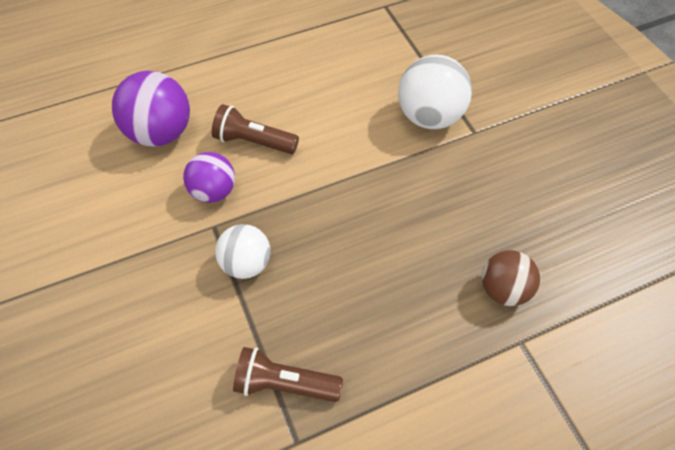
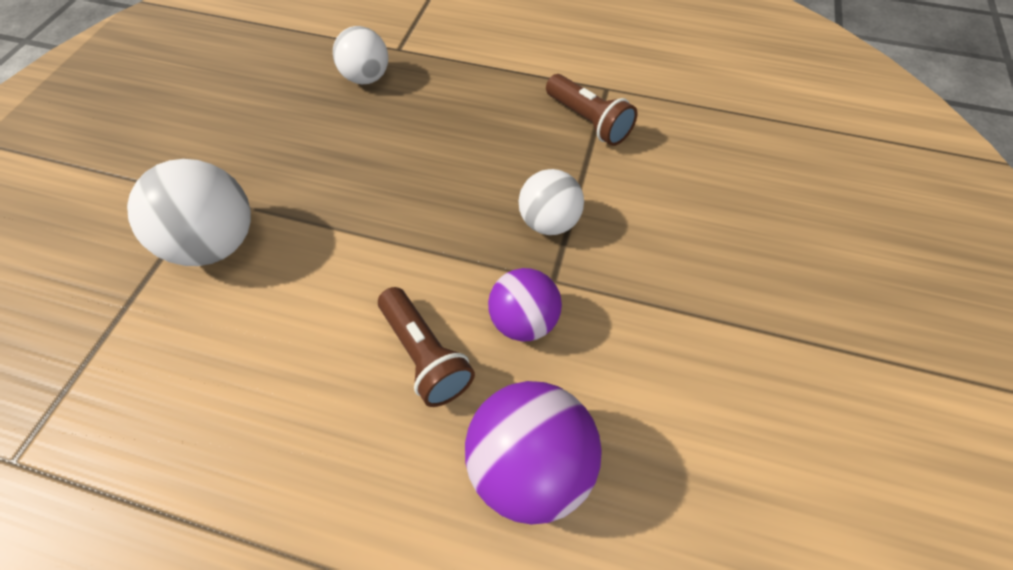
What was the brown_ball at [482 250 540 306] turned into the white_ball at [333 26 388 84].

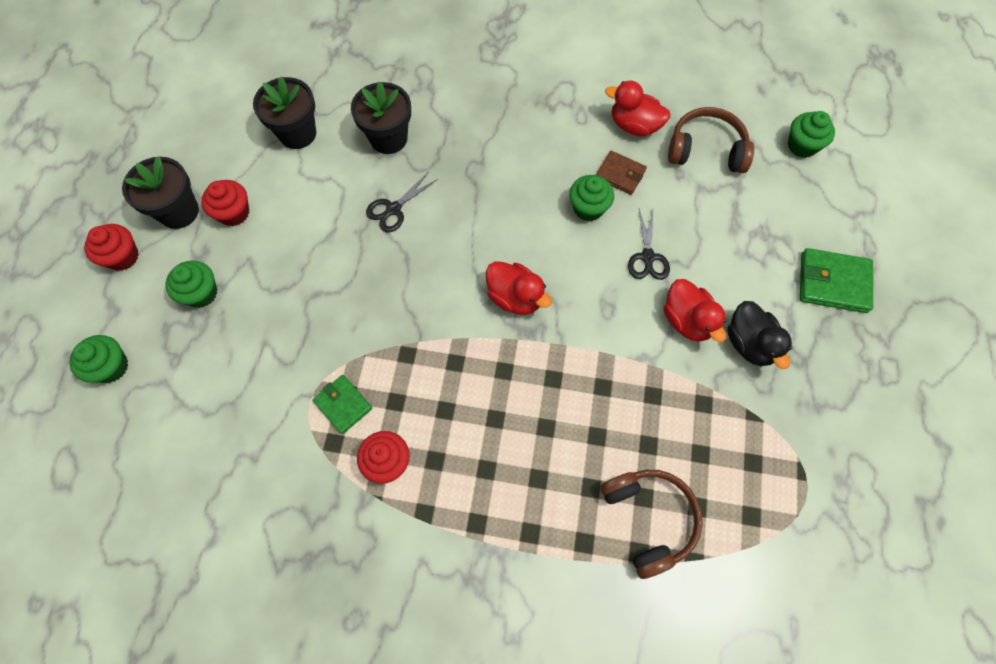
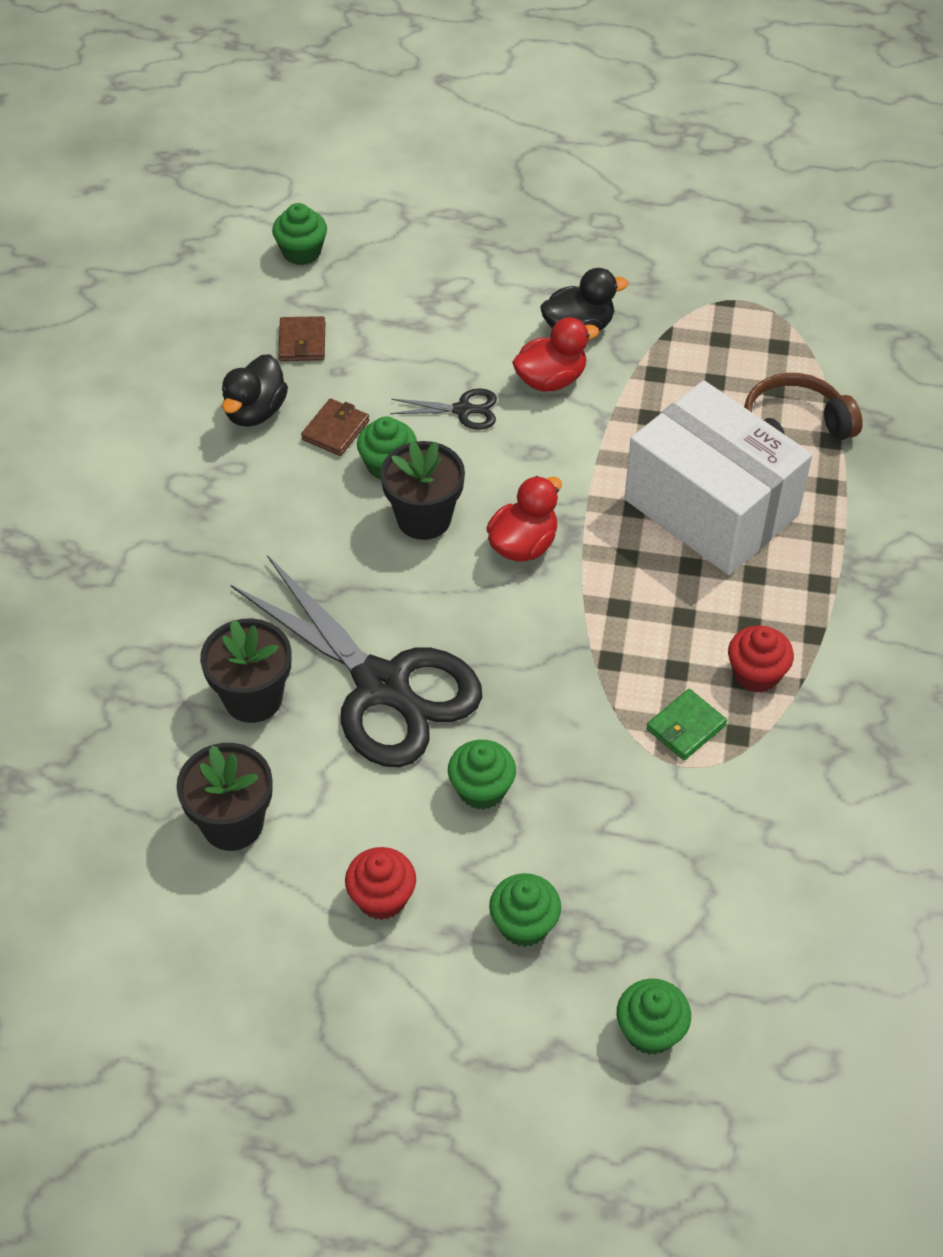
The second view lost the red_cupcake at [84 224 139 271]. The black_flower_pot ended up elsewhere, having gone from [122 156 199 229] to [380 441 465 540]. The size of the black_scissors at [366 172 438 232] changed by a factor of 2.46. What was the red_duck at [605 81 670 136] turned into the black_duck at [222 354 288 427]. Where the brown_headphones stood at [668 107 754 173], the brown_wallet came to stand at [278 316 325 361]. The second view lost the green_wallet at [800 248 873 313]. The second view gained the green_cupcake at [448 740 516 810]. The second view gained the white_box at [625 380 812 575].

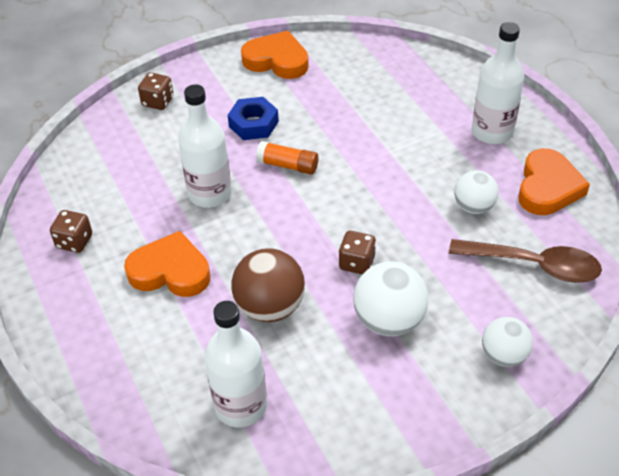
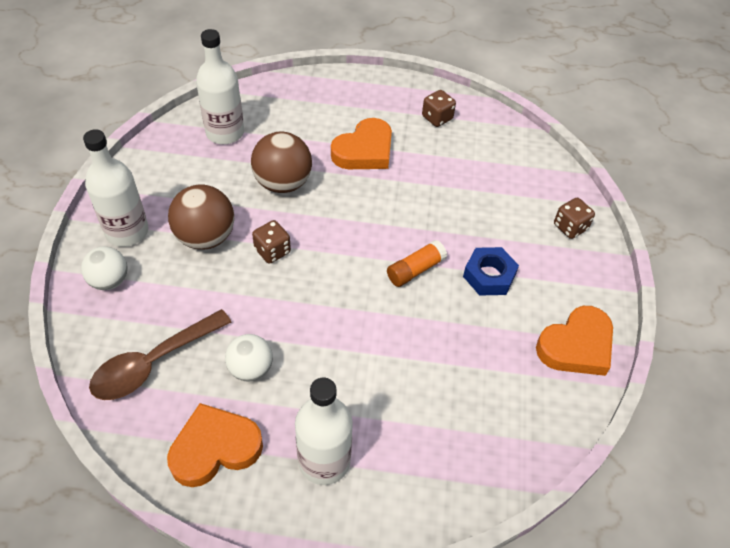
The white_bottle ended up elsewhere, having gone from [178 84 232 208] to [83 129 148 247]. What was the white_ball at [353 261 429 336] turned into the brown_ball at [168 185 235 250]. The orange_heart at [518 148 590 215] ended up facing another way, 105 degrees clockwise from before.

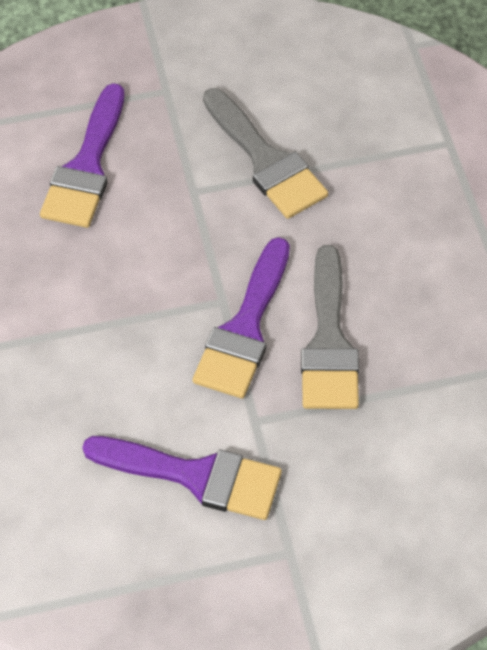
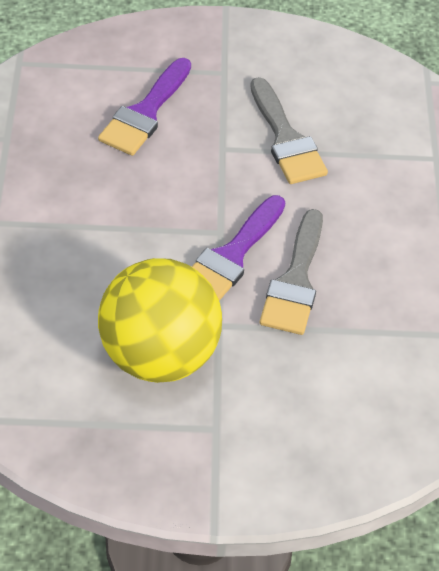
Where the purple_brush stood at [82 436 282 520], the yellow_ball came to stand at [98 258 222 383].

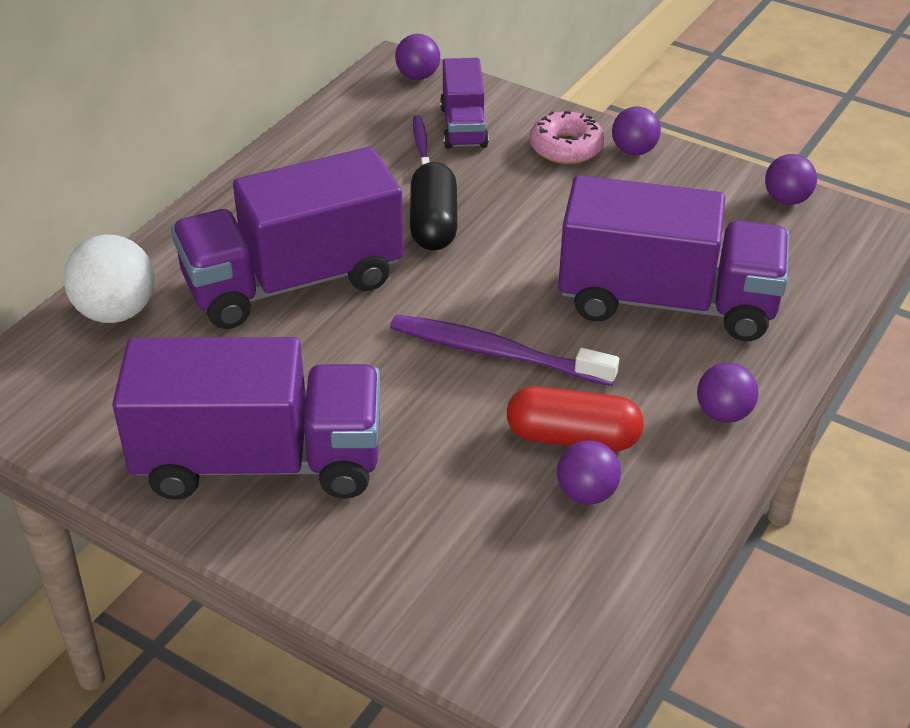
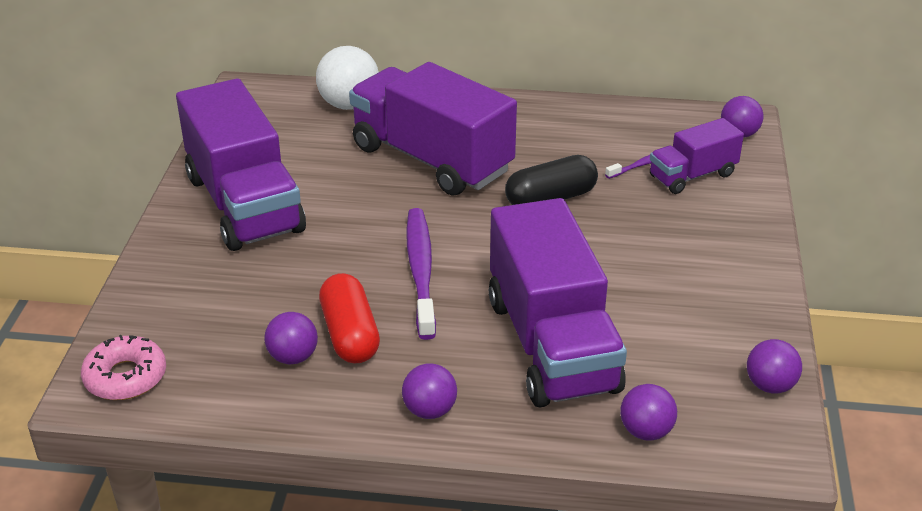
The pink_donut ended up elsewhere, having gone from [530 111 605 164] to [81 335 166 400]. The purple_ball ended up elsewhere, having gone from [612 106 661 155] to [620 384 677 441].

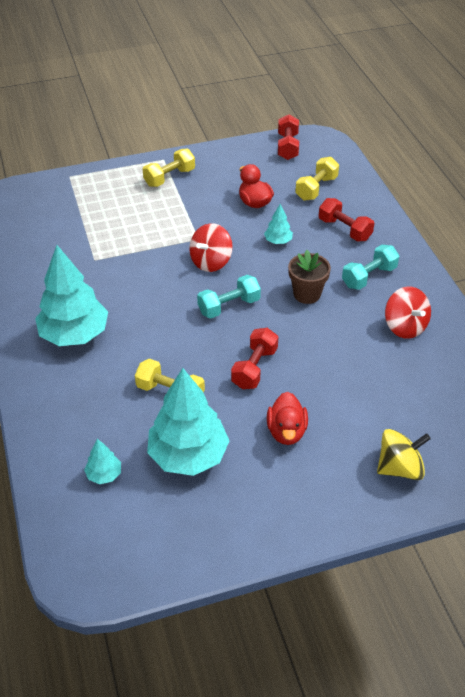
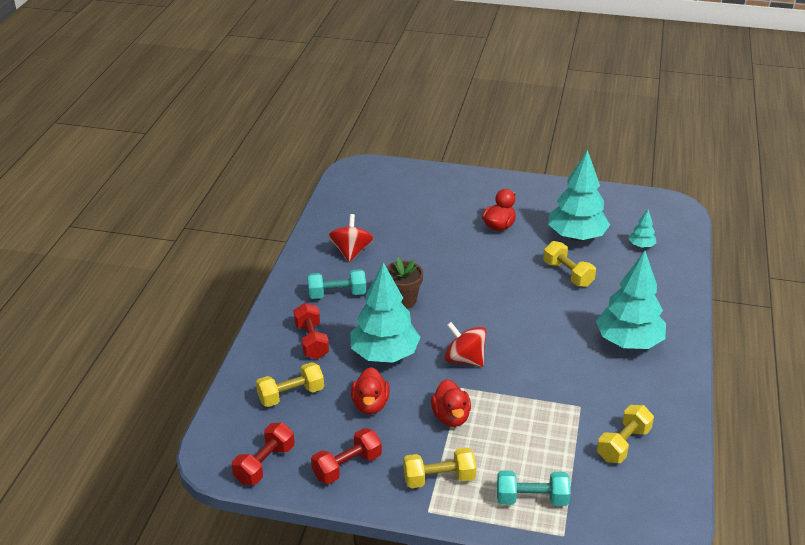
The red_spinning_top at [189 223 233 272] ended up facing another way, 120 degrees counterclockwise from before. The turquoise_dumbbell ended up elsewhere, having gone from [197 275 261 319] to [497 471 571 506]. The red_dumbbell ended up elsewhere, having gone from [231 328 278 389] to [311 428 382 484]. The size of the turquoise_tree at [264 204 293 244] changed by a factor of 2.23. The second view lost the yellow_spinning_top at [377 429 431 480]. The second view gained the red_duck at [431 379 471 427]. The second view gained the yellow_dumbbell at [597 405 654 463].

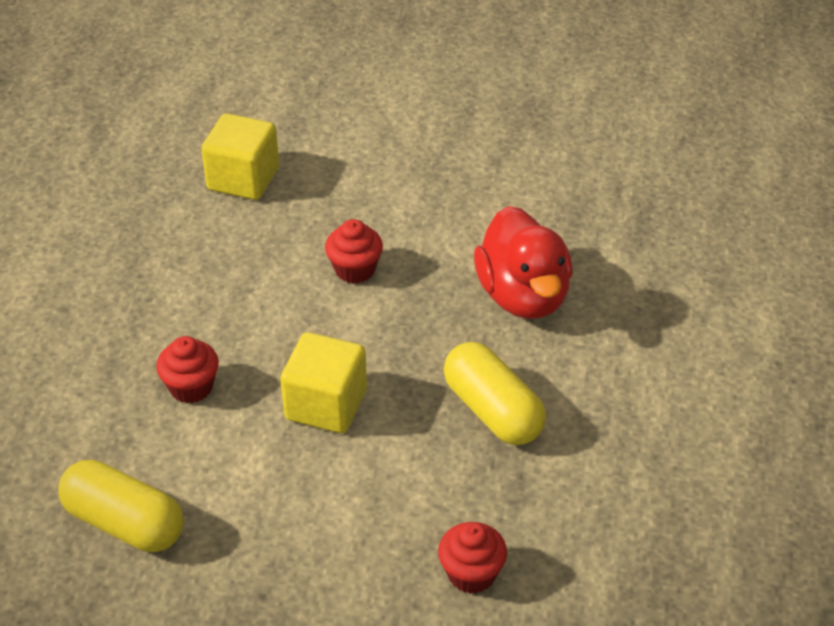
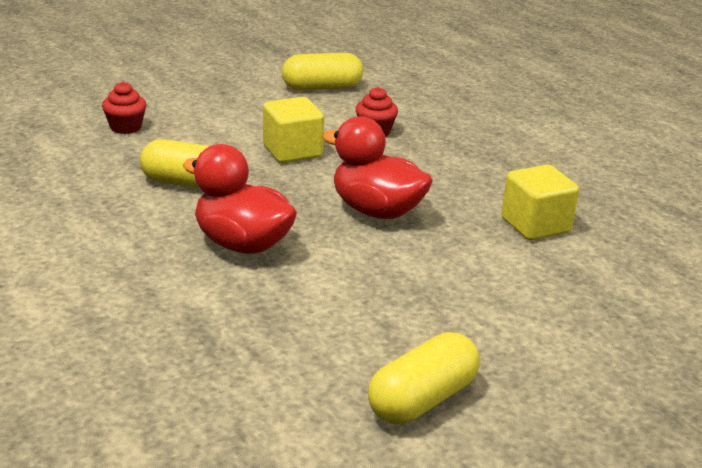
Where the red_cupcake stood at [325 219 383 284], the red_duck came to stand at [322 116 433 219]. The second view gained the yellow_capsule at [368 332 480 424].

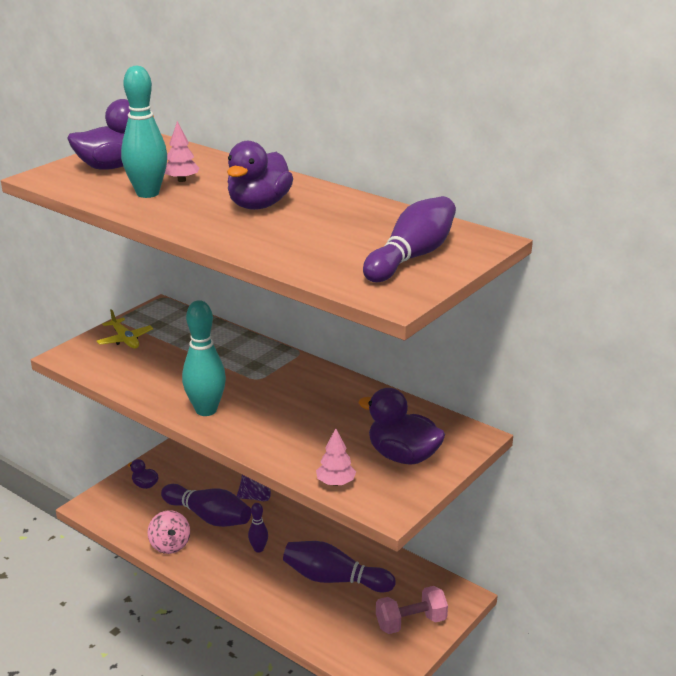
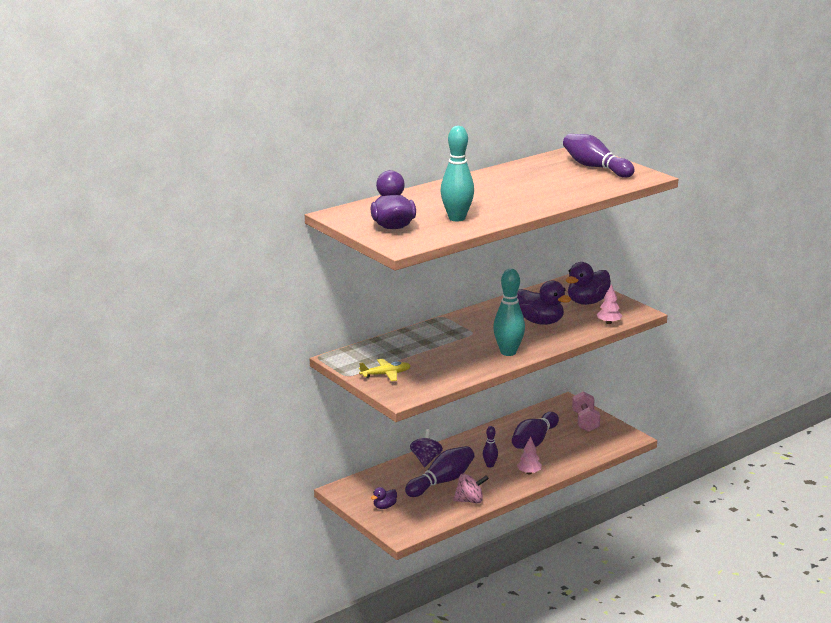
The pink_tree ended up elsewhere, having gone from [165 121 200 182] to [517 436 542 474]. The purple_duck ended up elsewhere, having gone from [227 141 293 210] to [517 280 571 325].

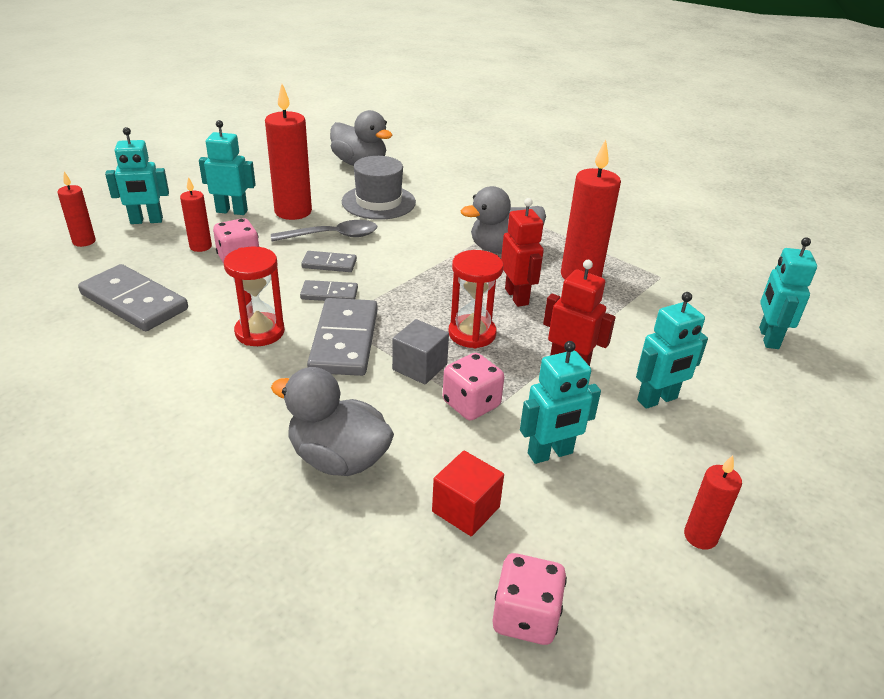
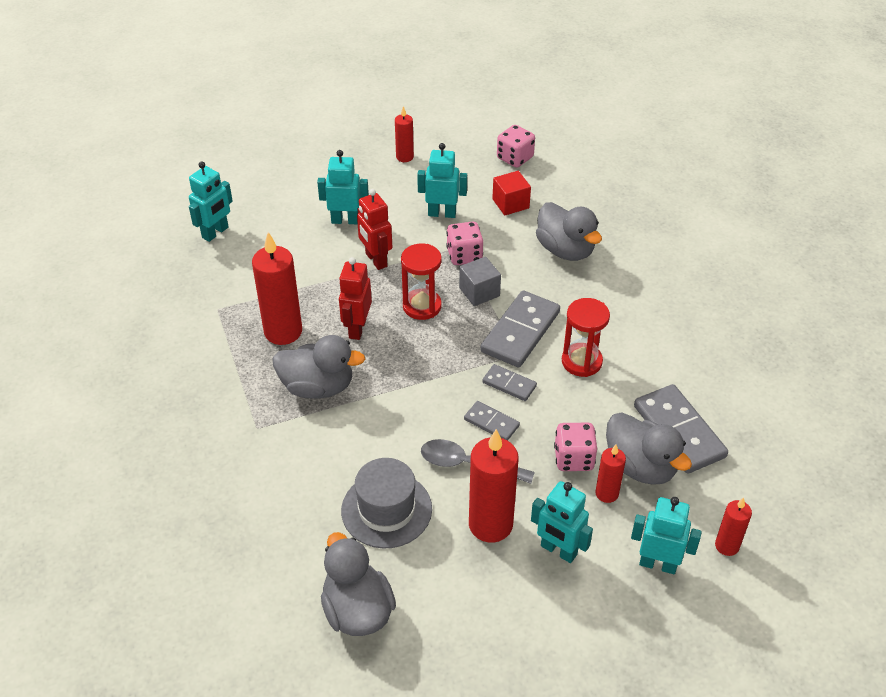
The second view gained the grey_duck at [606 412 692 485].

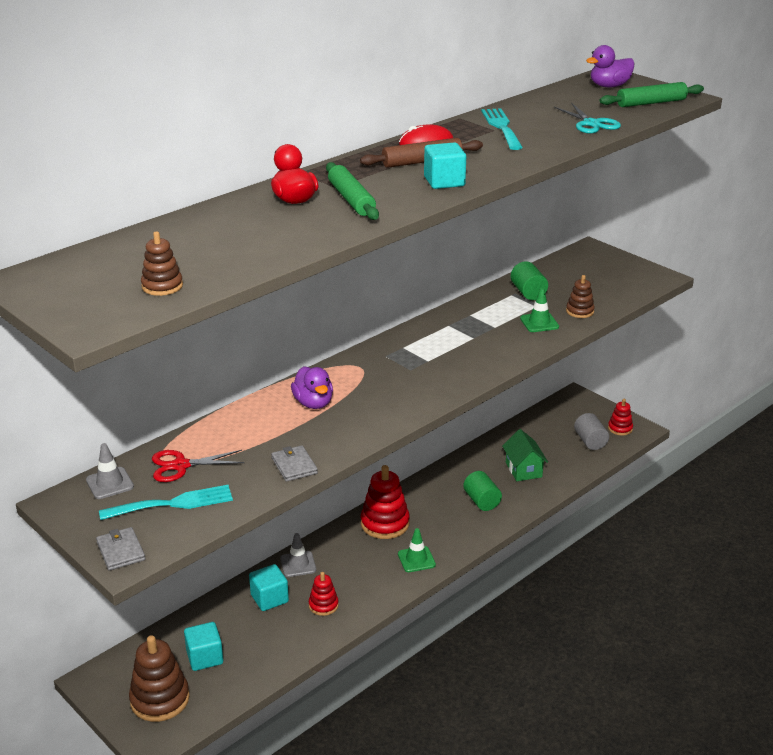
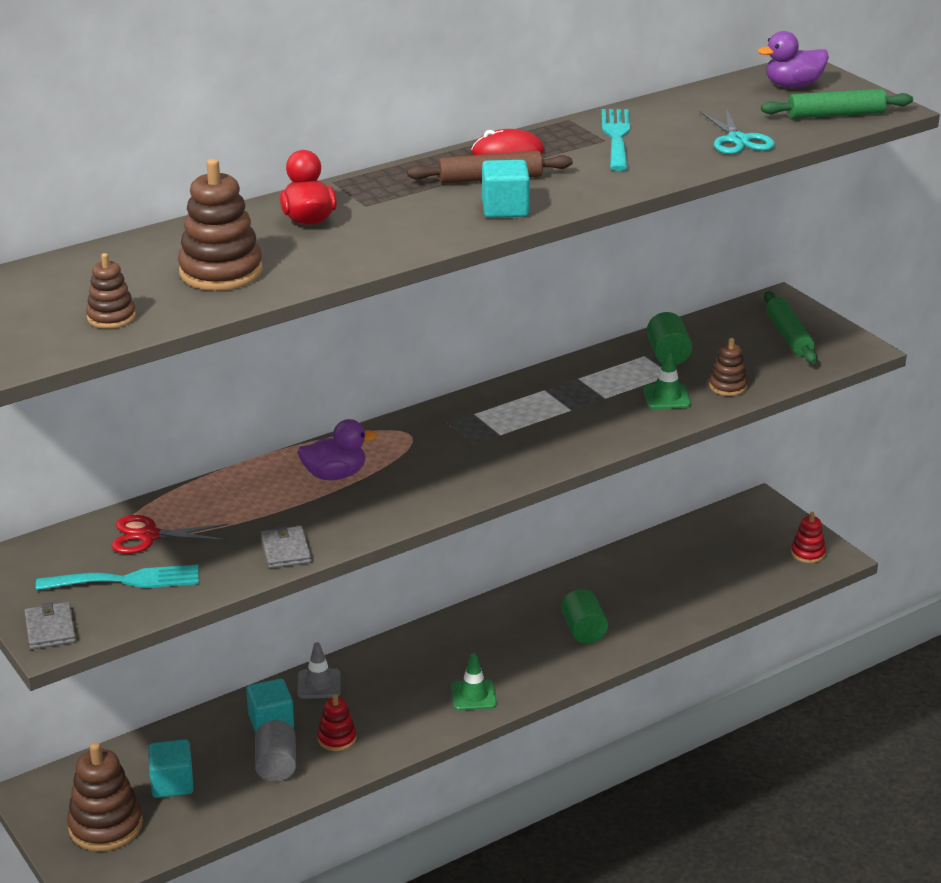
The second view lost the grey_traffic_cone at [86 443 134 499]. The purple_duck at [291 366 333 409] ended up facing another way, 90 degrees counterclockwise from before. The green_rolling_pin ended up elsewhere, having gone from [326 162 379 220] to [764 291 817 364]. The second view lost the red_stacking_toy at [361 465 410 539]. The second view lost the green_house at [502 429 548 481]. The grey_cylinder ended up elsewhere, having gone from [574 413 609 450] to [255 720 296 782]. The second view gained the brown_stacking_toy at [178 159 263 291].

